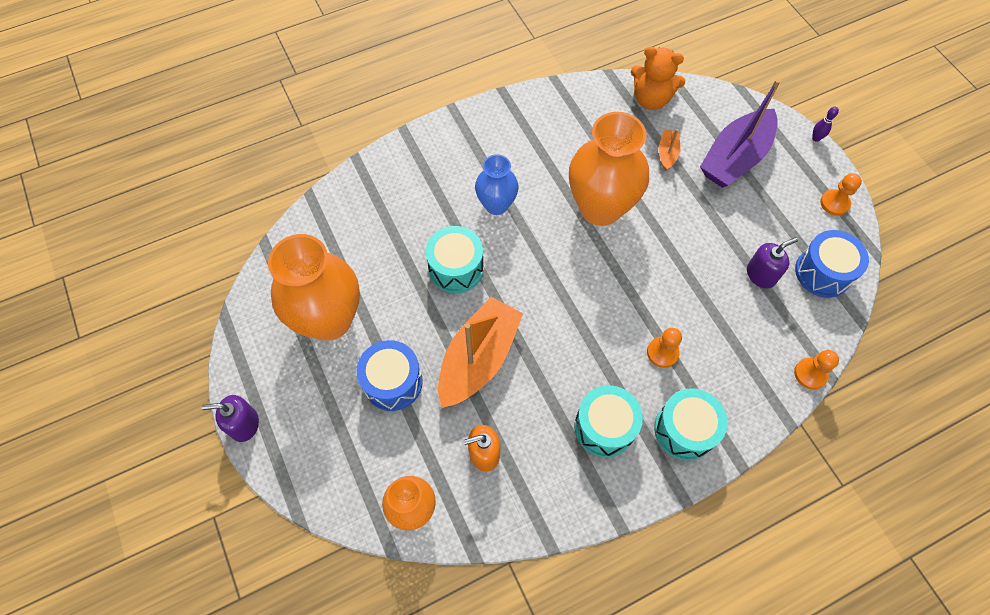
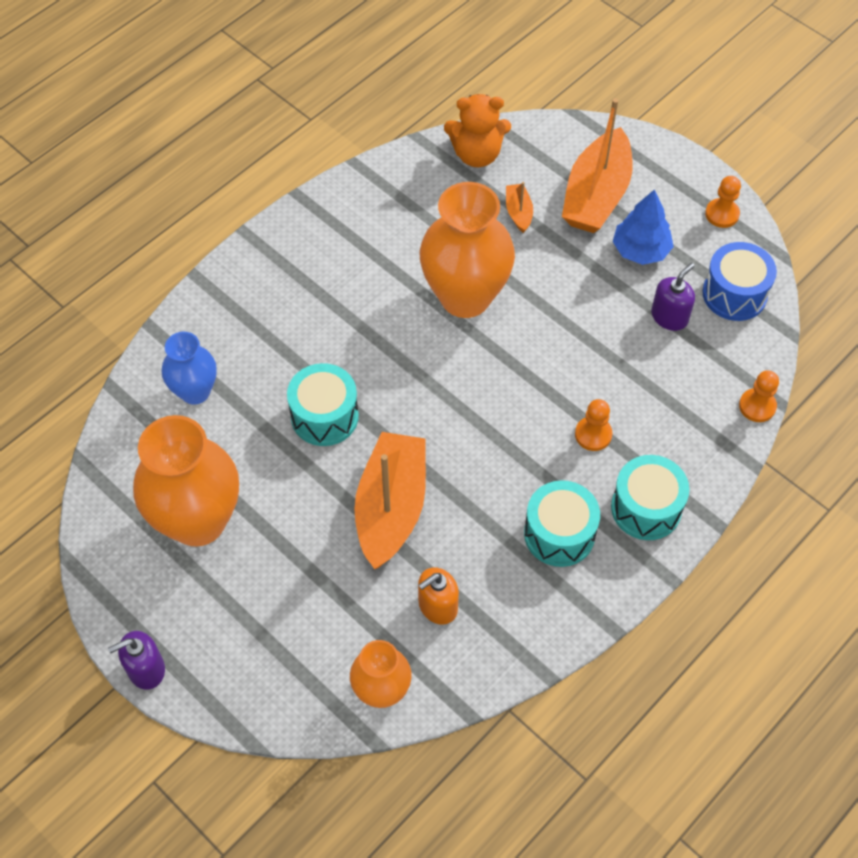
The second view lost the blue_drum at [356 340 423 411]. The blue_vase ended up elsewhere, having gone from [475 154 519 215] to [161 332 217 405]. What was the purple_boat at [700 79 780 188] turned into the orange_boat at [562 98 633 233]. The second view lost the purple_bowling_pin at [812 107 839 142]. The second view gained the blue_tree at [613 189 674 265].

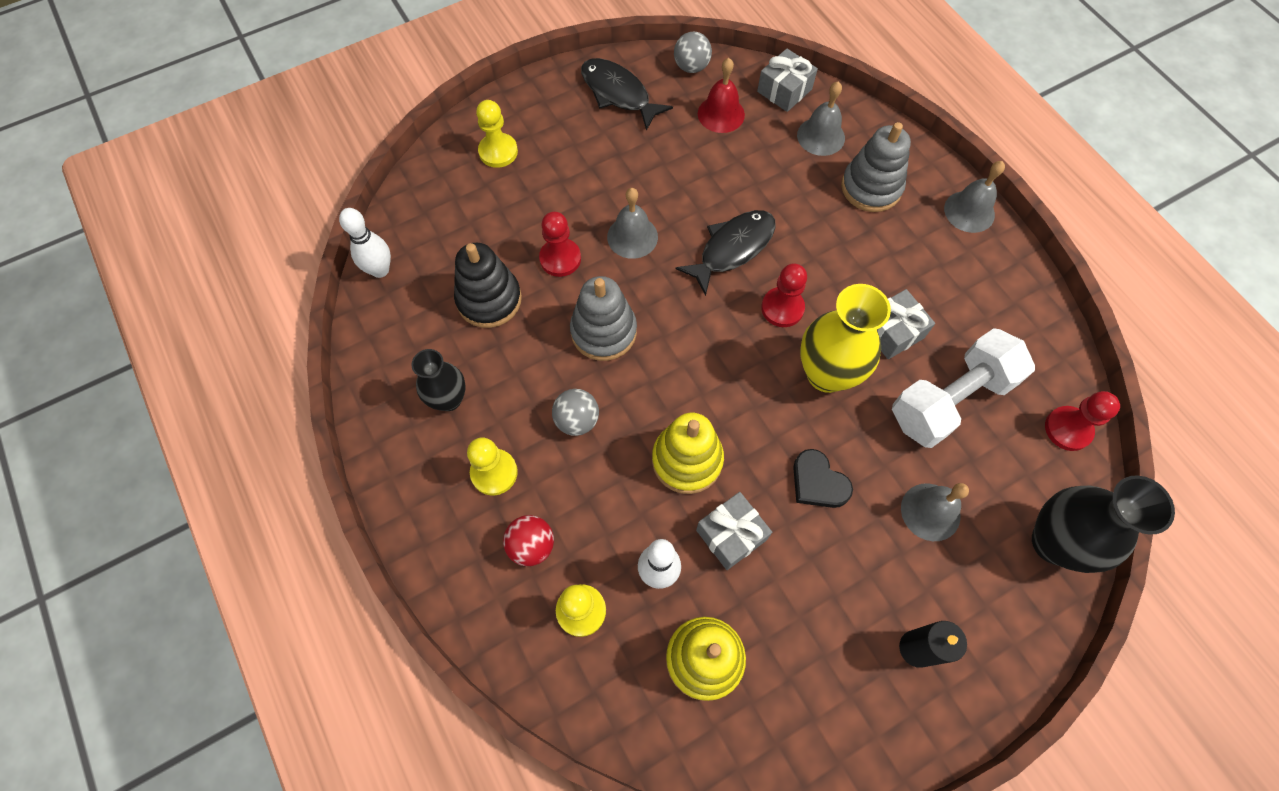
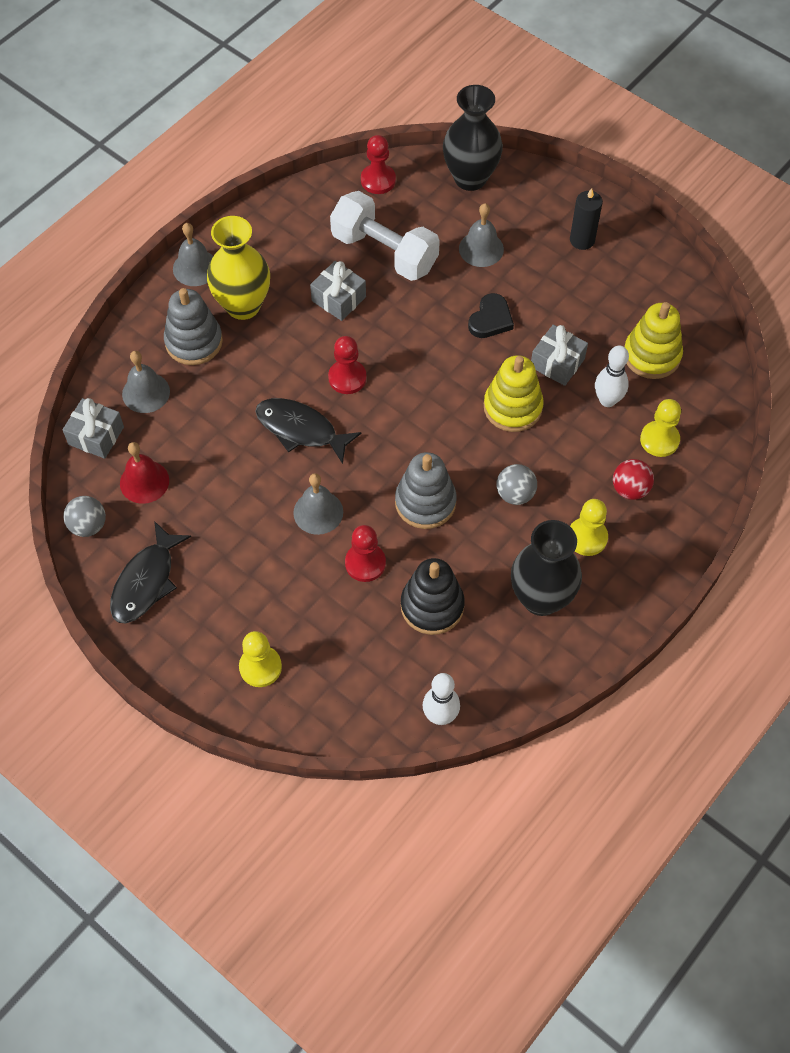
The size of the black_vase at [411 349 466 411] changed by a factor of 1.61. The yellow_vase ended up elsewhere, having gone from [800 284 891 393] to [207 216 270 320].

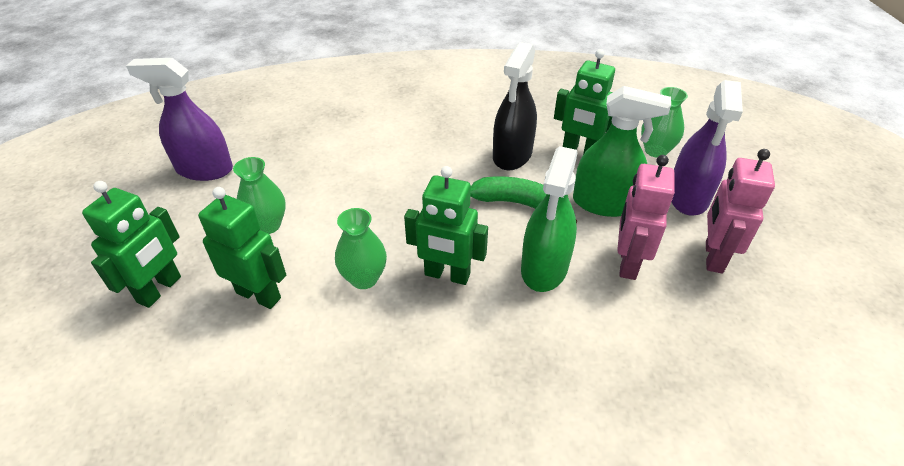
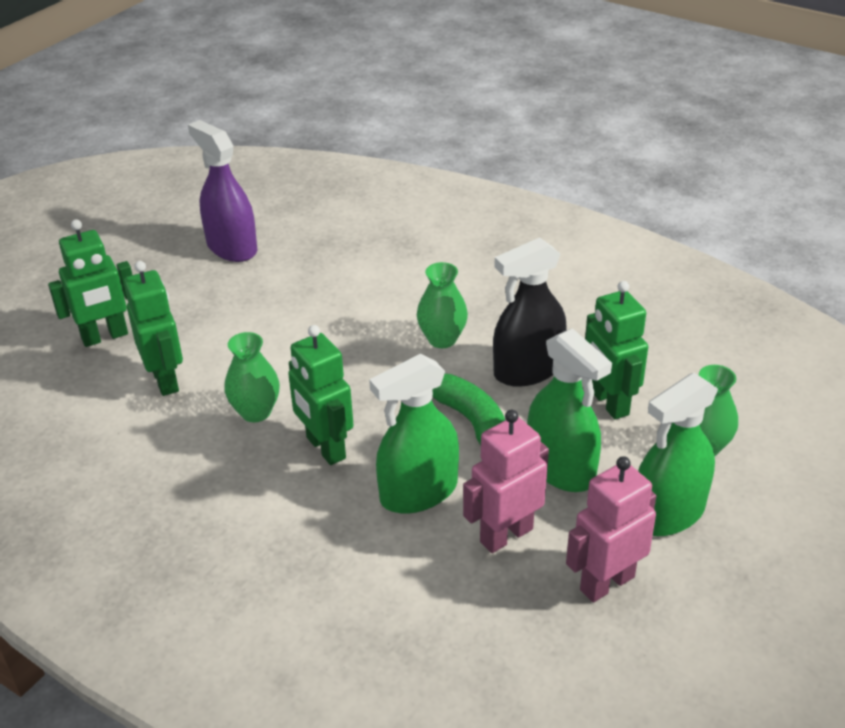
The green_vase ended up elsewhere, having gone from [233 157 286 234] to [417 262 468 348]. What was the purple_spray_bottle at [672 80 743 216] turned into the green_spray_bottle at [638 373 718 536].

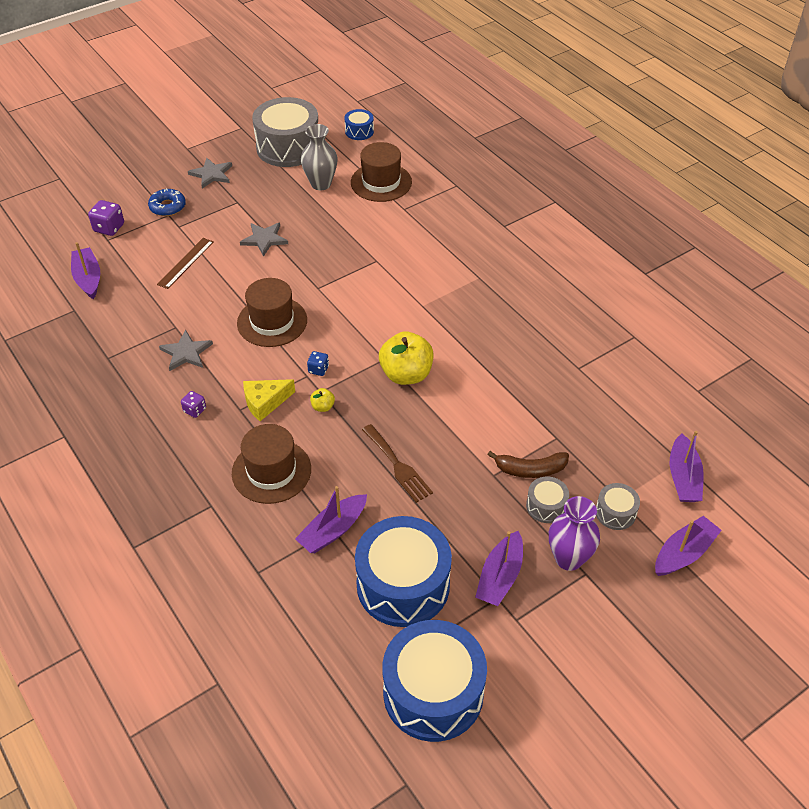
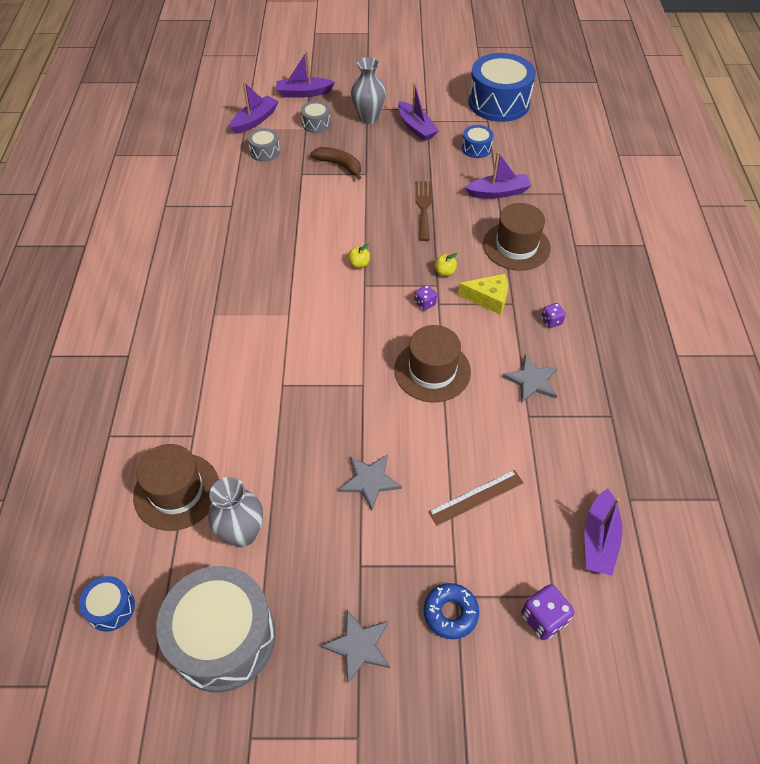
What was the blue_dice at [307 351 329 376] turned into the purple_dice at [414 285 437 311]. The size of the blue_drum at [355 516 452 627] changed by a factor of 0.46. The size of the yellow_apple at [379 331 434 385] changed by a factor of 0.44. The purple_boat at [475 531 523 606] ended up facing another way, 90 degrees clockwise from before. The grey_drum ended up elsewhere, having gone from [526 476 569 523] to [248 128 280 162]. What was the purple_vase at [549 496 600 571] turned into the grey_vase at [351 57 386 124].

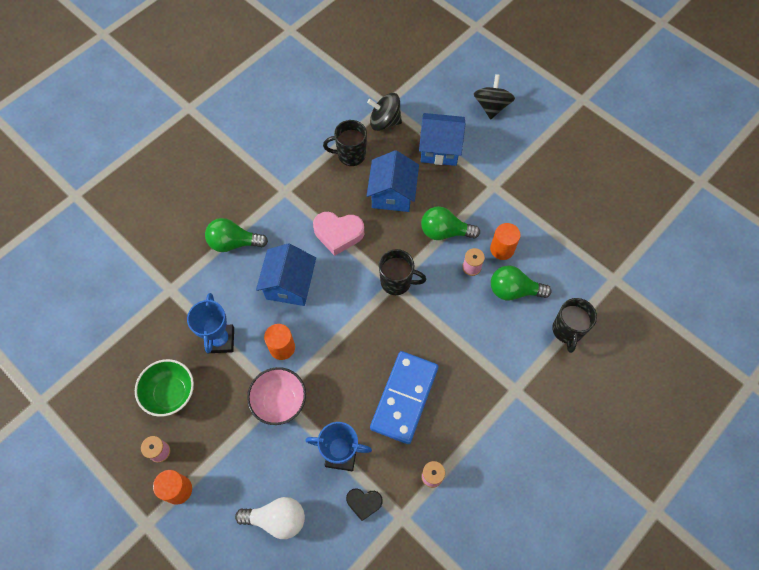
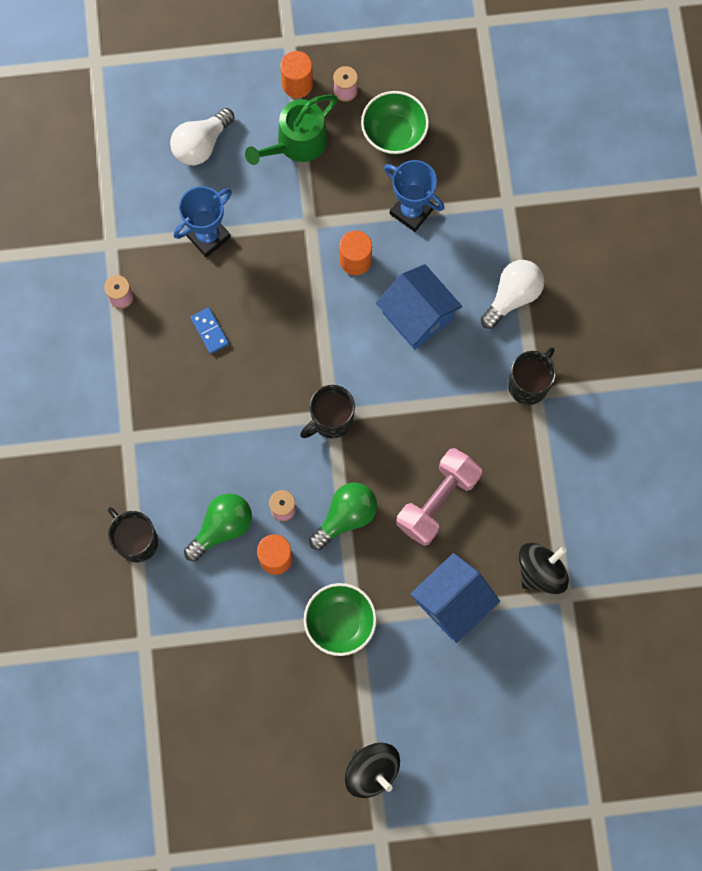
What was the green_light_bulb at [205 218 268 252] turned into the white_light_bulb at [481 260 544 329]. The second view lost the pink_bowl at [247 367 306 425]. The second view lost the pink_heart at [313 212 364 256]. The black_mug ended up elsewhere, having gone from [323 120 367 166] to [508 347 556 405]. The second view lost the black_heart at [346 488 383 521]. Where the blue_house stood at [367 150 419 212], the pink_dumbbell came to stand at [396 448 482 546]. The size of the blue_domino at [370 351 439 444] changed by a factor of 0.42. The black_spinning_top ended up elsewhere, having gone from [474 74 515 119] to [345 742 400 798]. The second view gained the green_watering_can at [245 95 337 165]. The second view gained the green_bowl at [304 583 377 656].

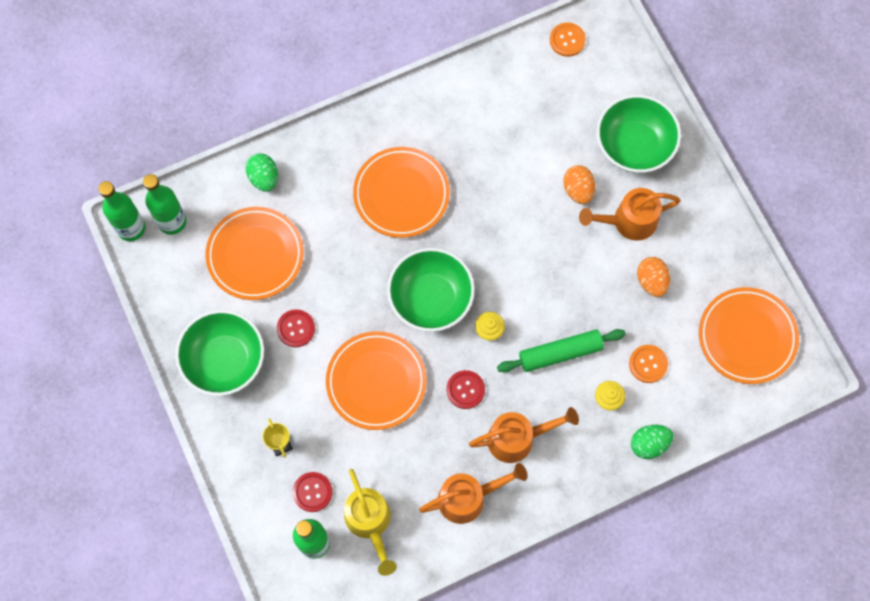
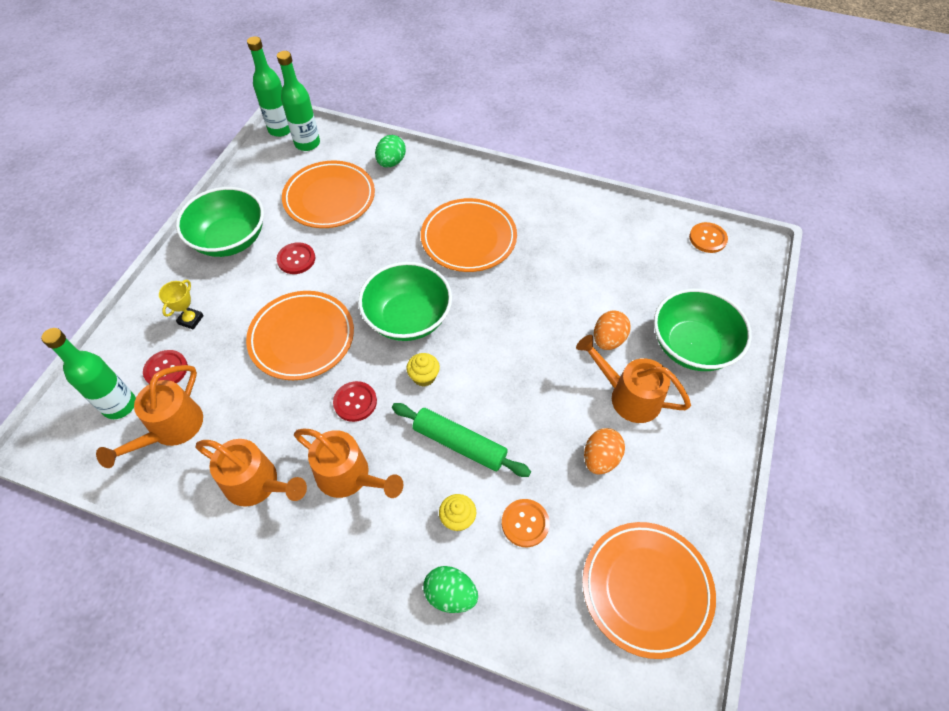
What was the yellow_watering_can at [344 469 397 576] turned into the orange_watering_can at [96 365 203 468].

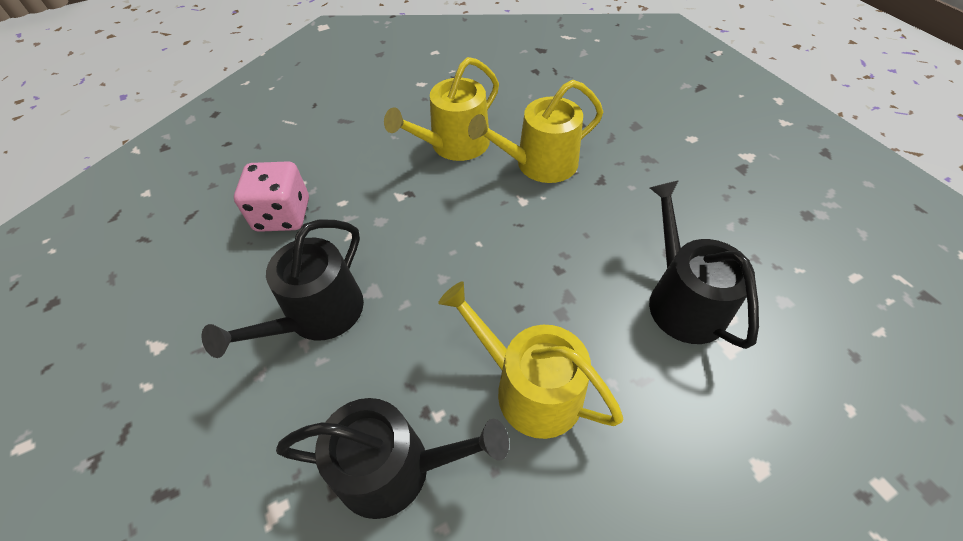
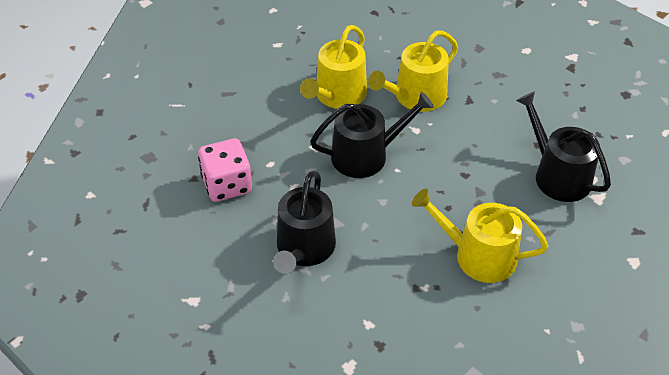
The black_watering_can ended up elsewhere, having gone from [276 398 509 519] to [310 92 434 178].

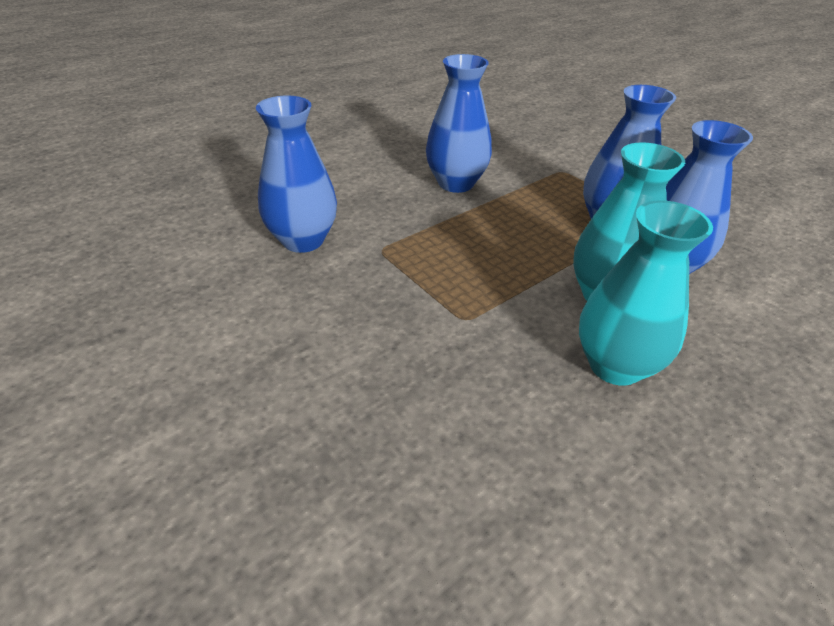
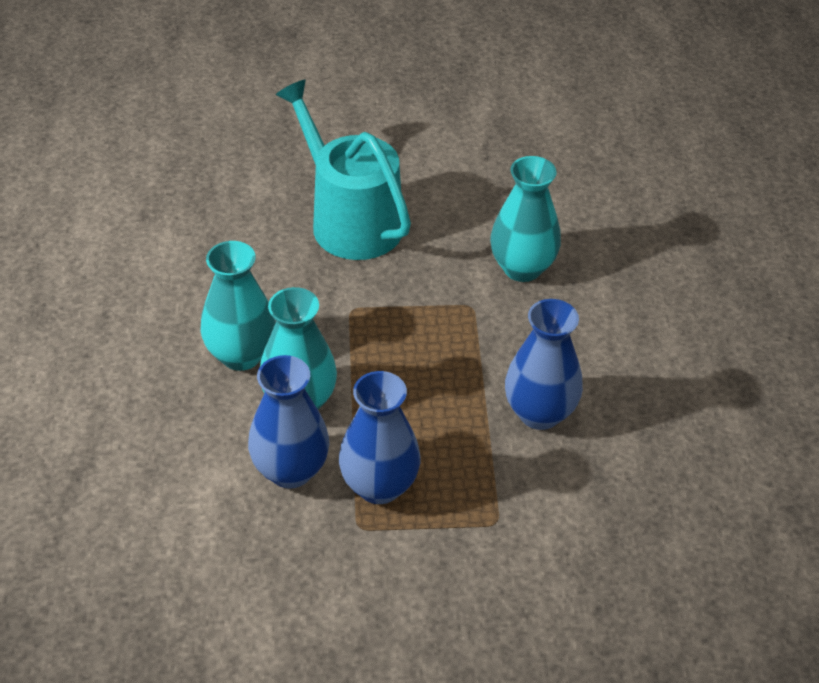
What was the blue_vase at [256 96 337 253] turned into the turquoise_vase at [490 156 561 282]. The second view gained the turquoise_watering_can at [276 79 411 260].

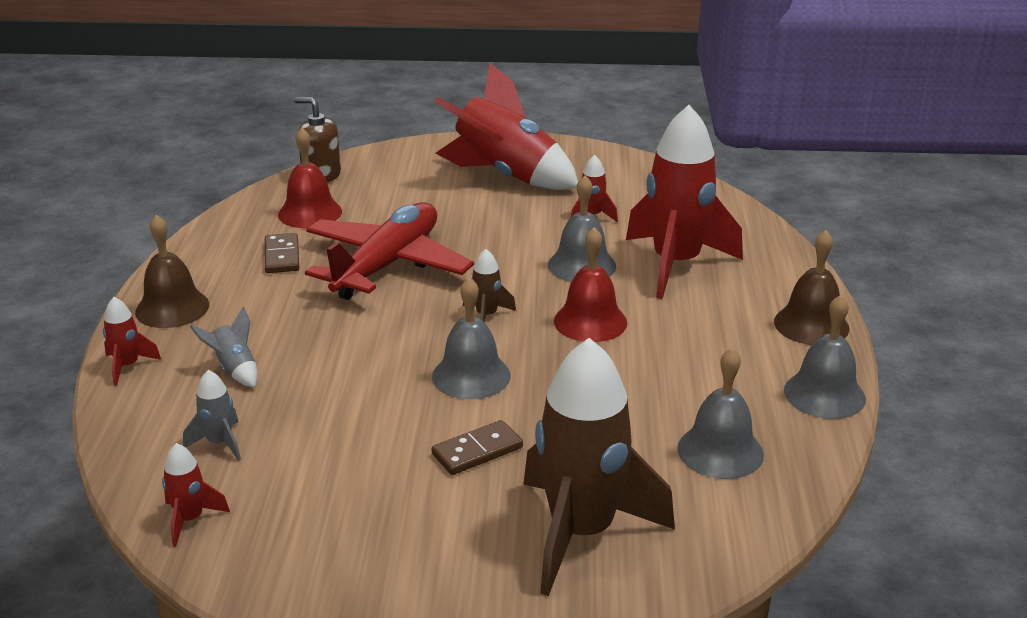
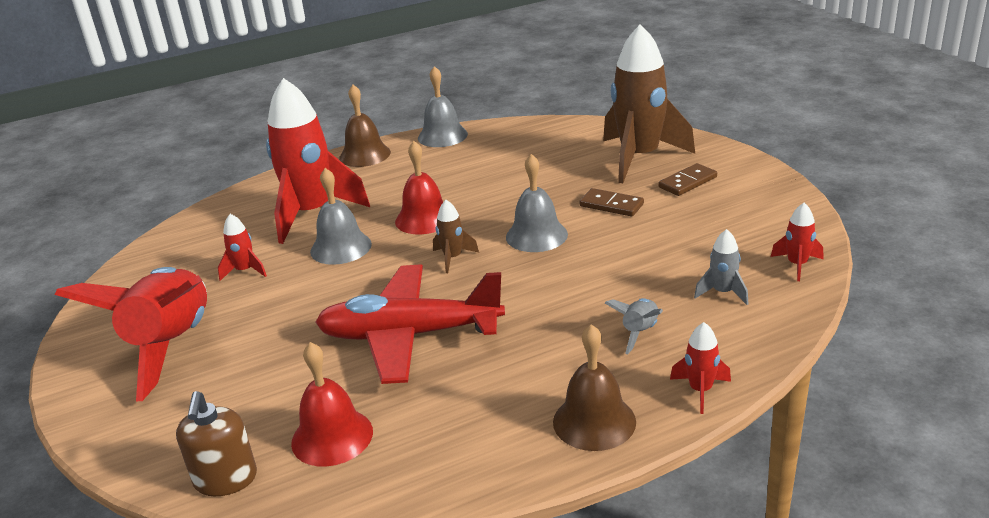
The brown_domino ended up elsewhere, having gone from [265 233 299 273] to [658 163 717 196]. The second view lost the grey_bell at [677 348 764 479].

